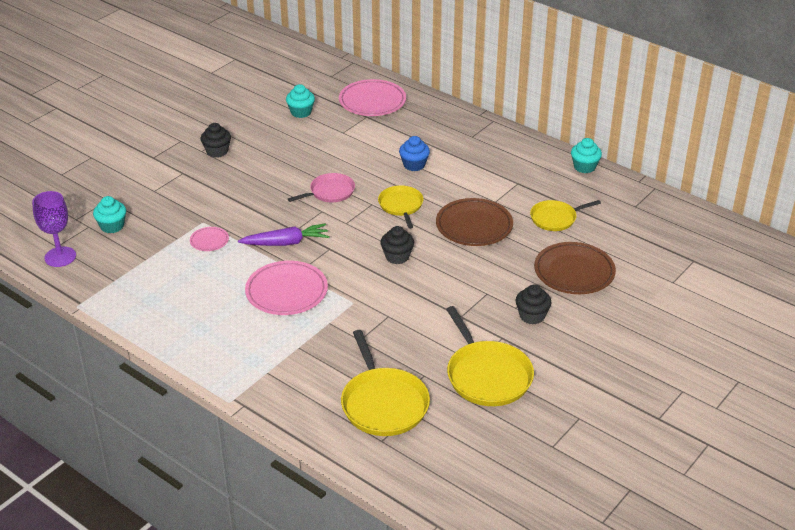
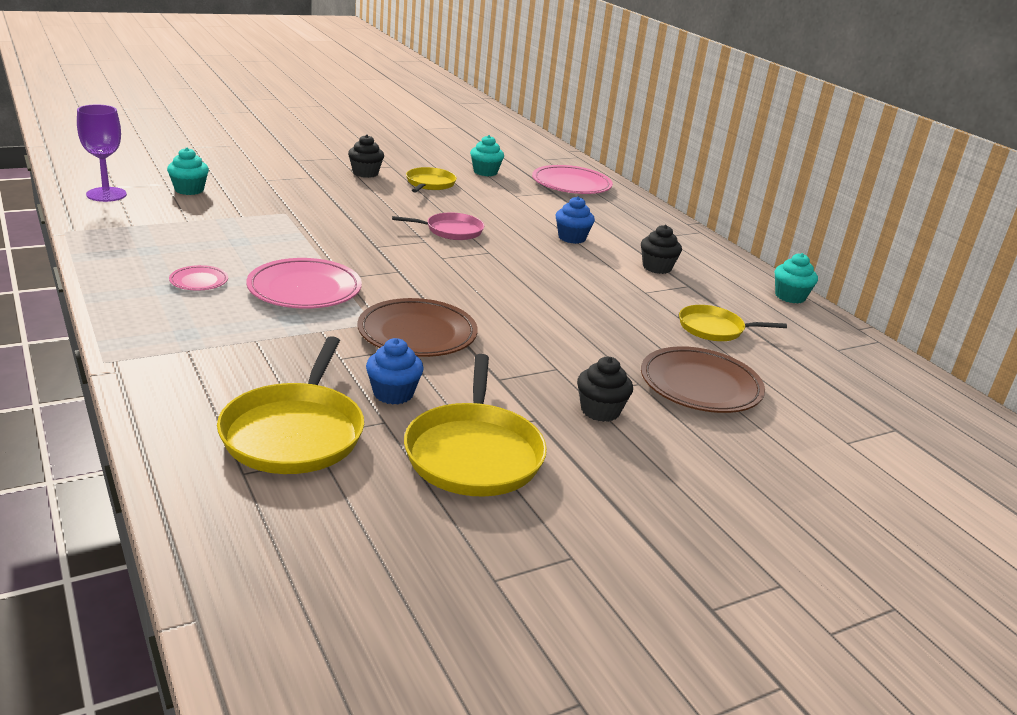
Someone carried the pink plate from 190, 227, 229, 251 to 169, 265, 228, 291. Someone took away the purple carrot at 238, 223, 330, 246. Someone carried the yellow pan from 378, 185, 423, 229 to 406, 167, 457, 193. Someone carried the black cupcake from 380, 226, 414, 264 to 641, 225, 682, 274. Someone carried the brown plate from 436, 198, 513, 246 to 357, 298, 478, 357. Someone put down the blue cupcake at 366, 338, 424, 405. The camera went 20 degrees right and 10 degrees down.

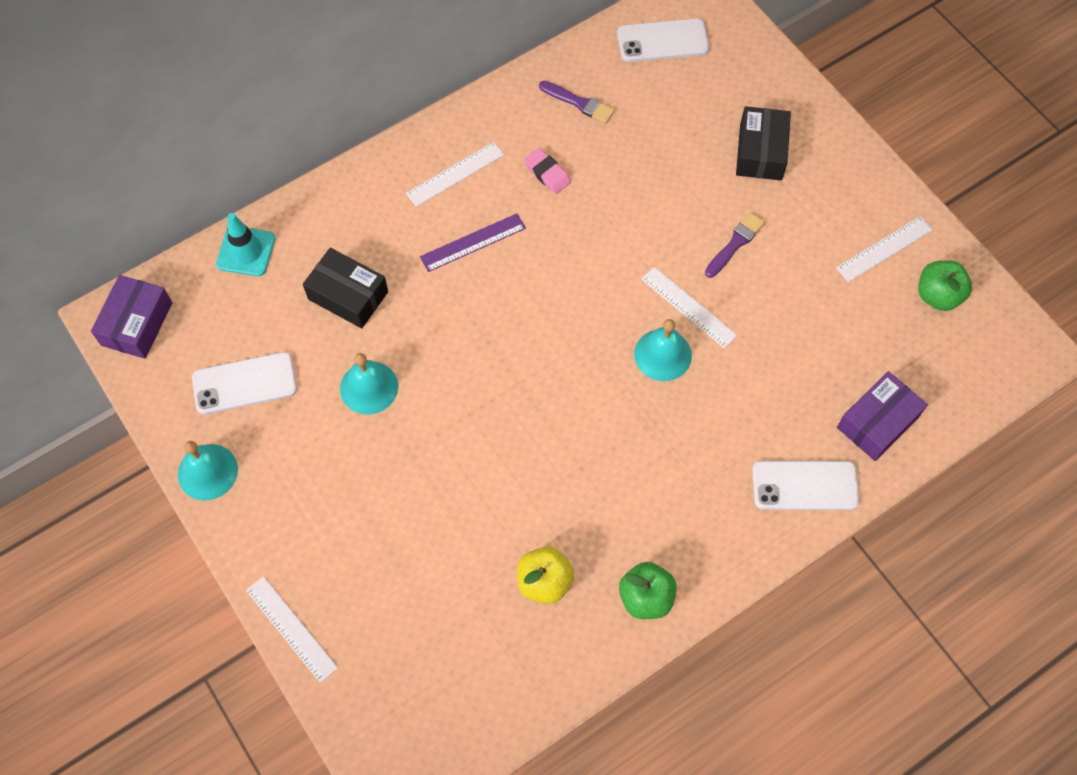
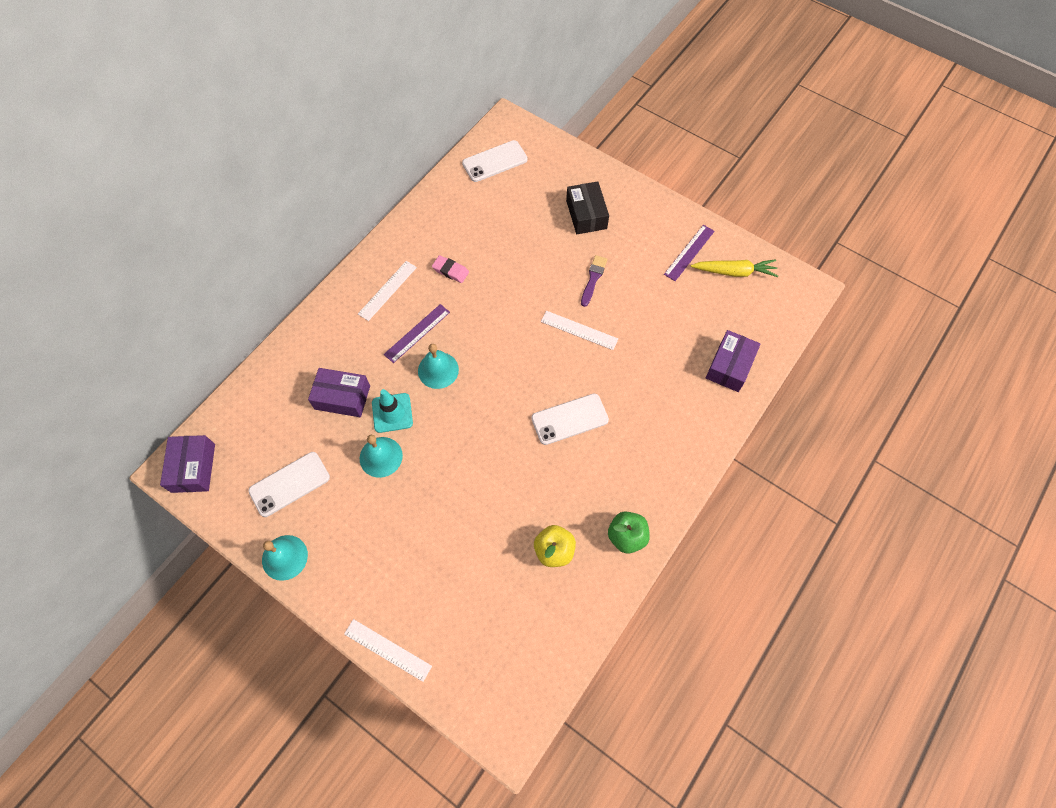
Someone carried the turquoise traffic cone from 216, 213, 275, 276 to 372, 389, 413, 433. Someone repainted the black box at 303, 248, 388, 328, which became the purple box at 308, 368, 370, 417. Someone took away the purple brush at 539, 81, 615, 123. Someone carried the turquoise bell from 634, 319, 692, 381 to 418, 344, 459, 389. Someone carried the white phone from 752, 461, 860, 510 to 531, 394, 609, 445. Someone repainted the white ruler at 836, 216, 933, 282, which became the purple ruler at 664, 225, 715, 281. Someone swapped the green apple at 918, 261, 972, 311 for the yellow carrot at 691, 259, 778, 277. The camera went 20 degrees left and 0 degrees up.

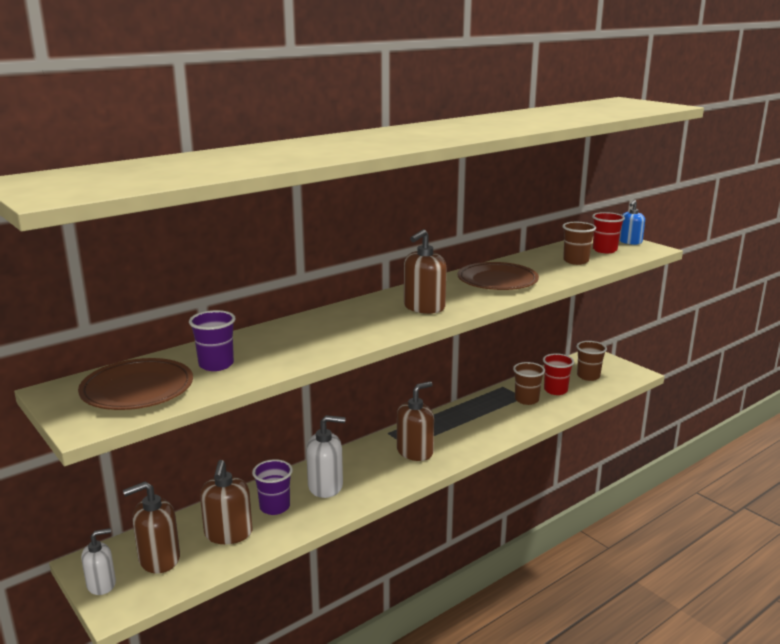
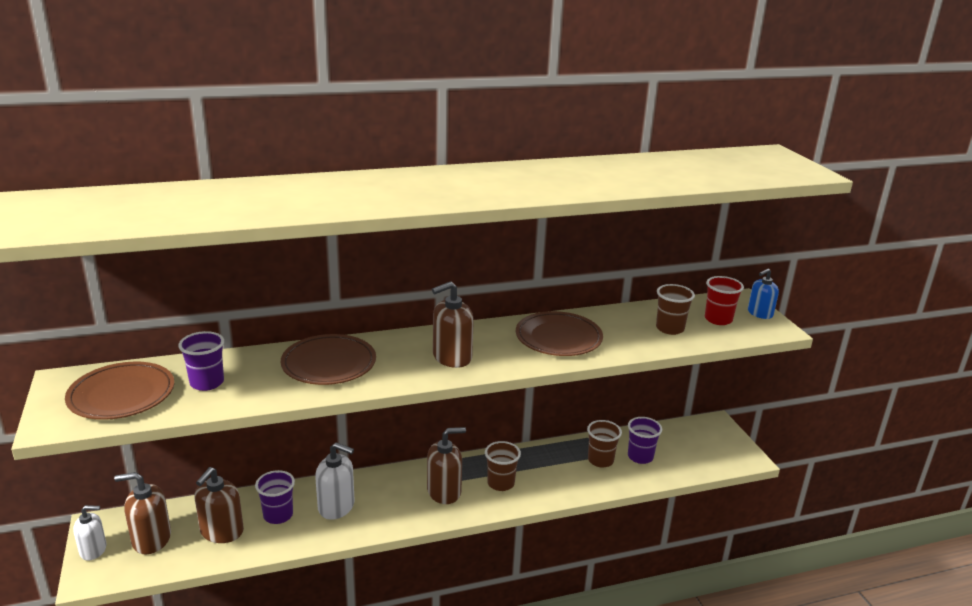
Someone repainted the red cup at 543, 353, 574, 395, which became the purple cup at 628, 417, 662, 464. Someone carried the brown cup from 576, 341, 607, 381 to 485, 441, 521, 491. Someone put down the brown plate at 281, 334, 376, 385. The camera went 20 degrees right and 5 degrees up.

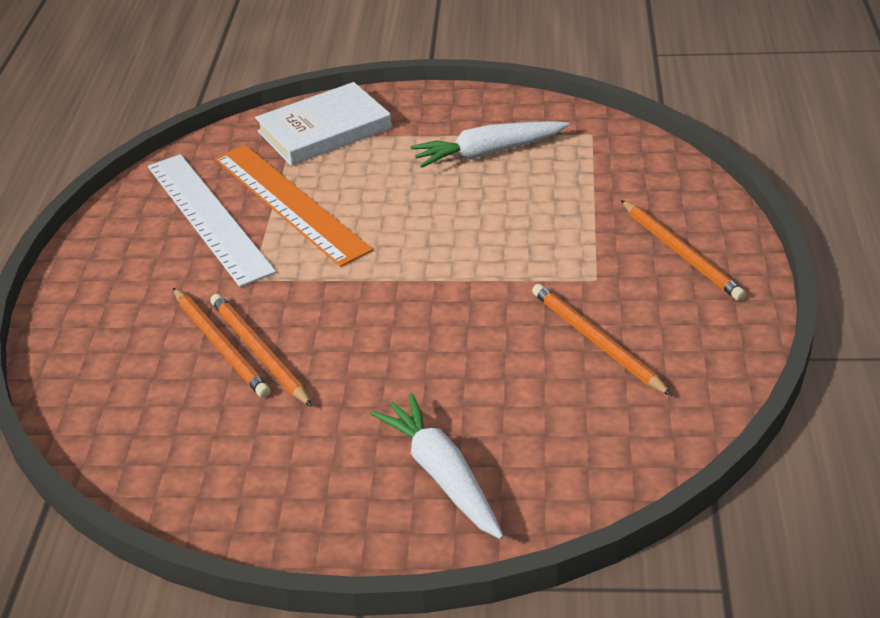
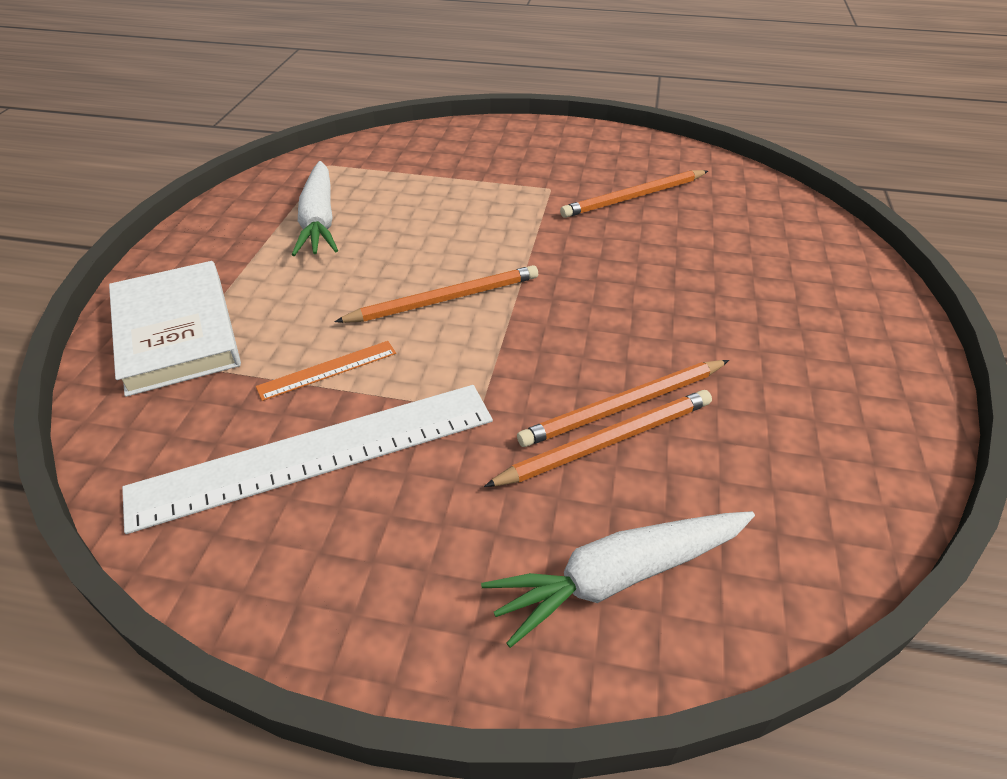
Someone scaled the orange ruler at 215, 145, 373, 267 by 0.43. Someone carried the white carrot from 370, 393, 504, 539 to 481, 511, 755, 648. Someone carried the orange pencil from 621, 200, 746, 301 to 334, 265, 538, 323. The camera went 85 degrees left and 5 degrees up.

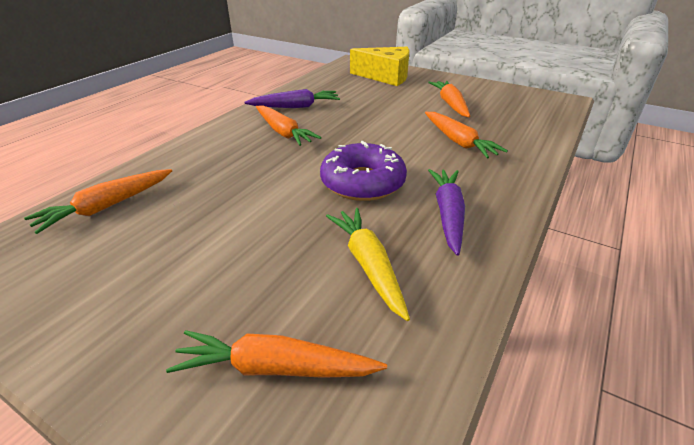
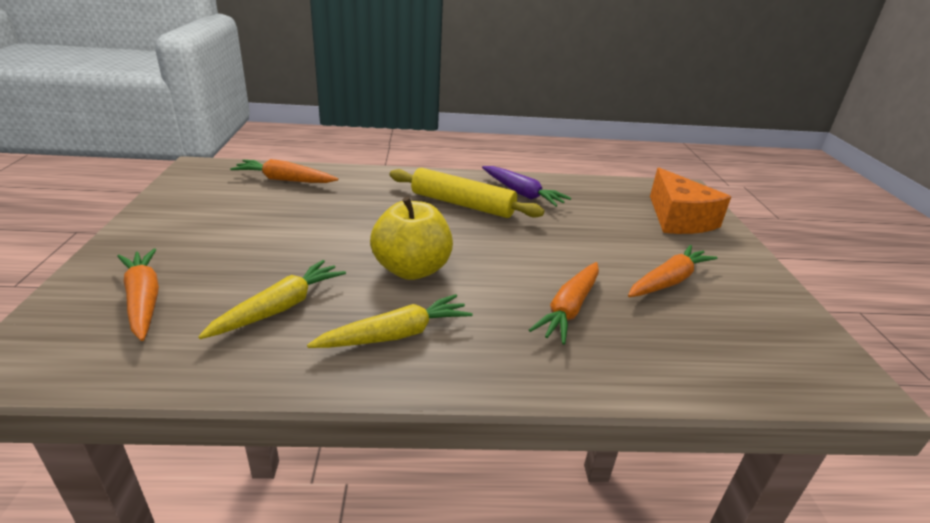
Someone swapped the orange carrot at 256, 105, 321, 146 for the yellow rolling pin at 390, 168, 544, 218. Someone swapped the purple donut at 320, 141, 407, 201 for the yellow apple at 370, 197, 453, 280. Someone repainted the yellow cheese at 350, 47, 409, 86, which became the orange cheese at 650, 168, 731, 234. Someone repainted the purple carrot at 428, 169, 465, 256, which became the yellow carrot at 307, 294, 473, 348. The camera went 55 degrees right and 5 degrees down.

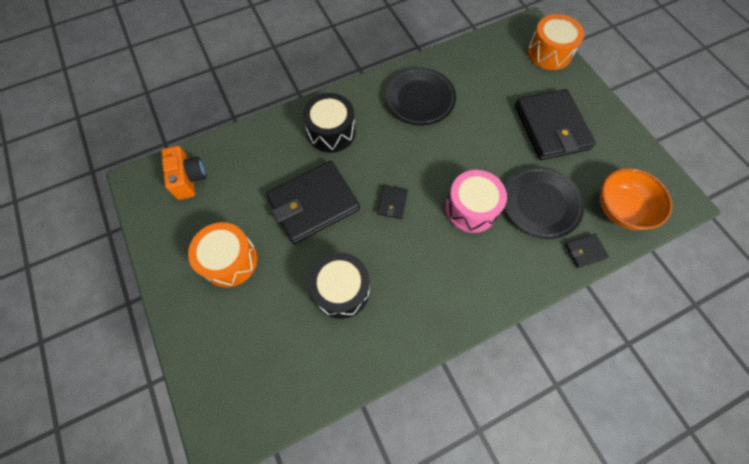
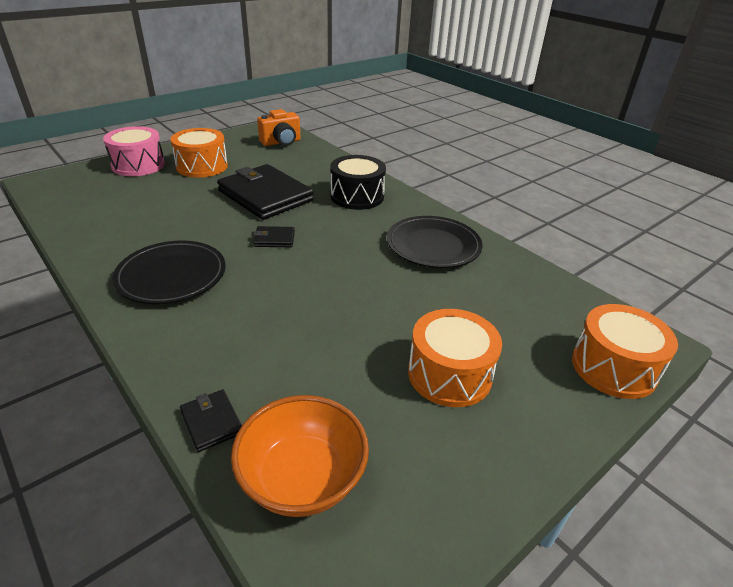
Someone took away the black drum at 308, 252, 370, 319. Someone carried the pink drum from 445, 170, 507, 233 to 103, 126, 165, 176. Someone carried the black plate from 504, 166, 584, 239 to 112, 241, 226, 304. Someone swapped the black wallet at 515, 89, 596, 160 for the orange drum at 408, 309, 502, 407. The camera went 75 degrees right and 30 degrees down.

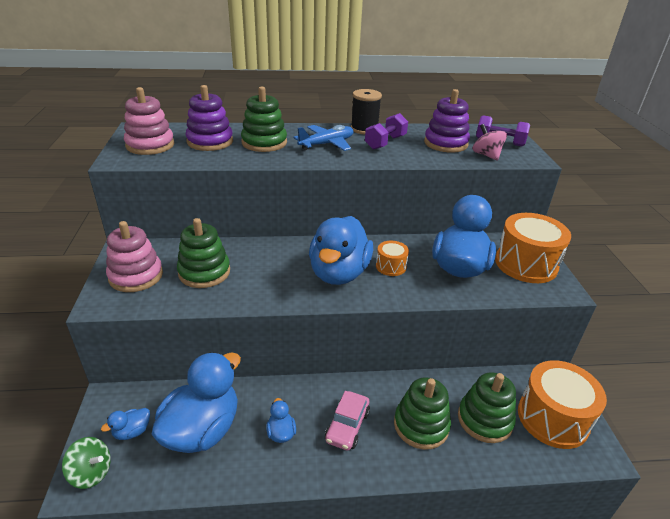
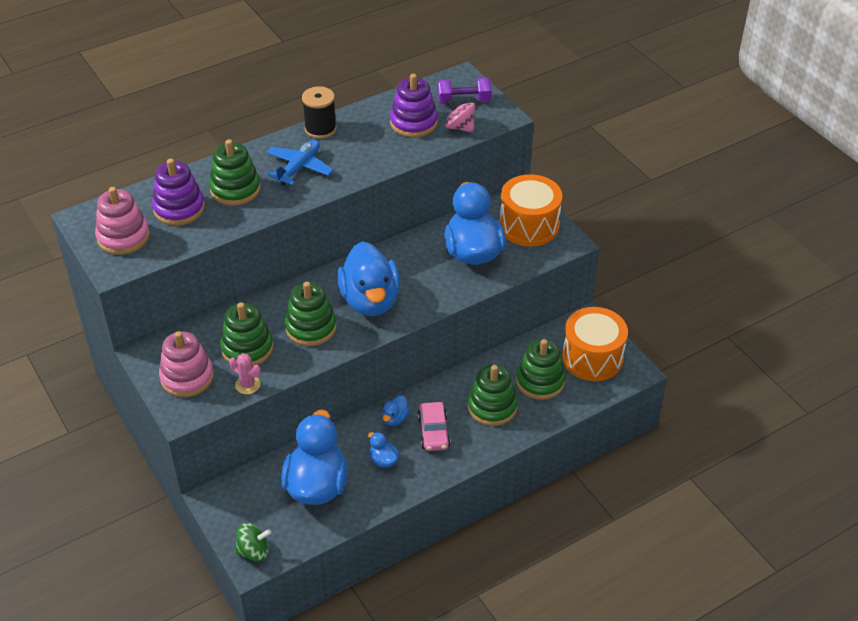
Someone carried the blue duck from 101, 408, 150, 440 to 382, 395, 410, 426. Someone took away the purple dumbbell at 365, 113, 408, 150. Someone took away the orange drum at 376, 241, 409, 276. Someone put down the pink cactus at 229, 353, 261, 394. Someone put down the green stacking toy at 285, 282, 337, 346. The camera went 25 degrees left and 10 degrees up.

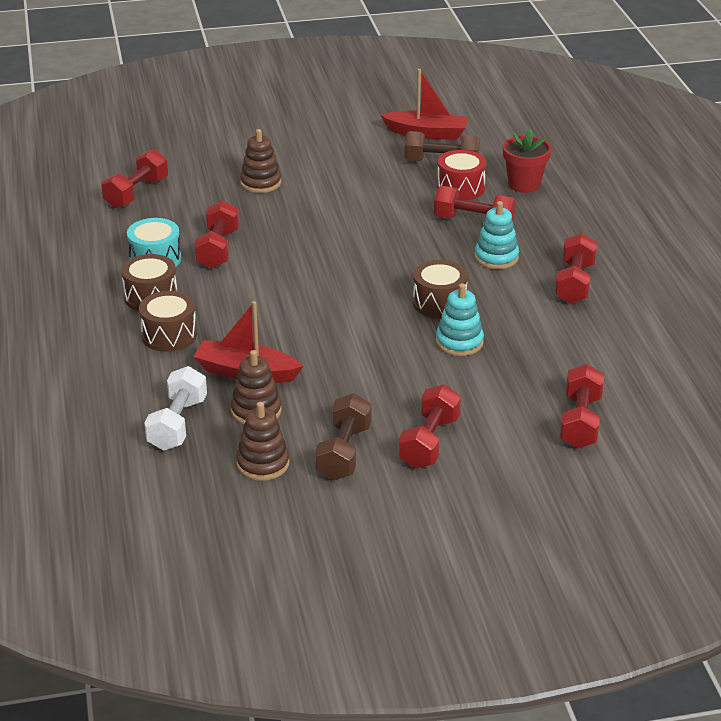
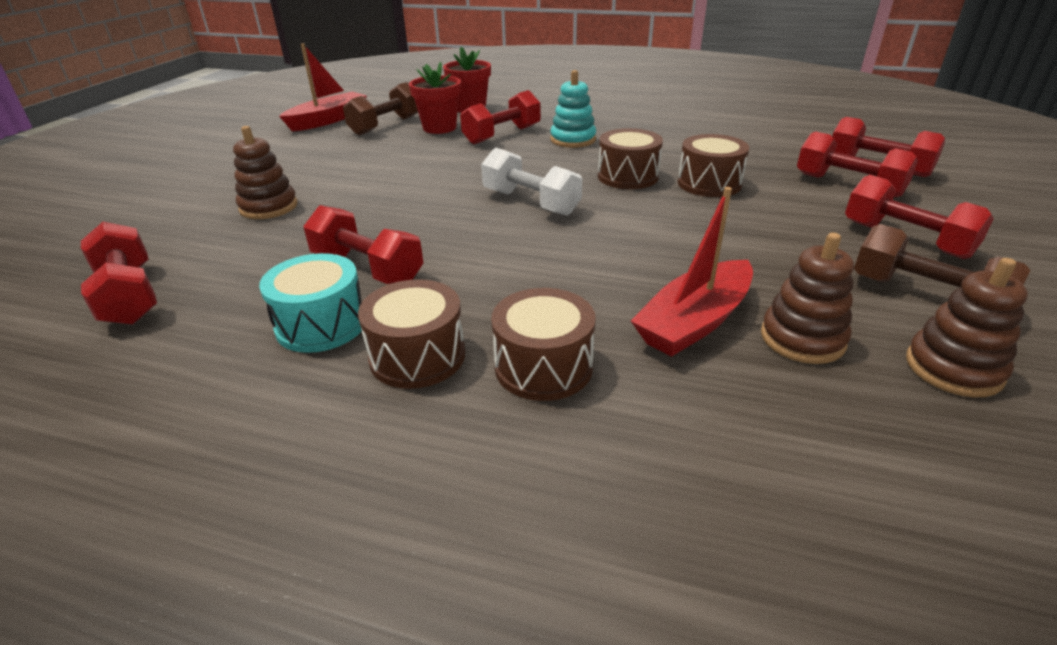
Someone carried the white dumbbell from 144, 366, 207, 451 to 481, 148, 582, 216. Someone swapped the turquoise stacking toy at 436, 283, 484, 356 for the brown drum at 678, 134, 749, 197. Someone swapped the red drum at 437, 150, 486, 200 for the red flower pot at 409, 62, 461, 134. Someone carried the red dumbbell from 555, 233, 597, 304 to 797, 131, 918, 197. The camera went 60 degrees left and 0 degrees up.

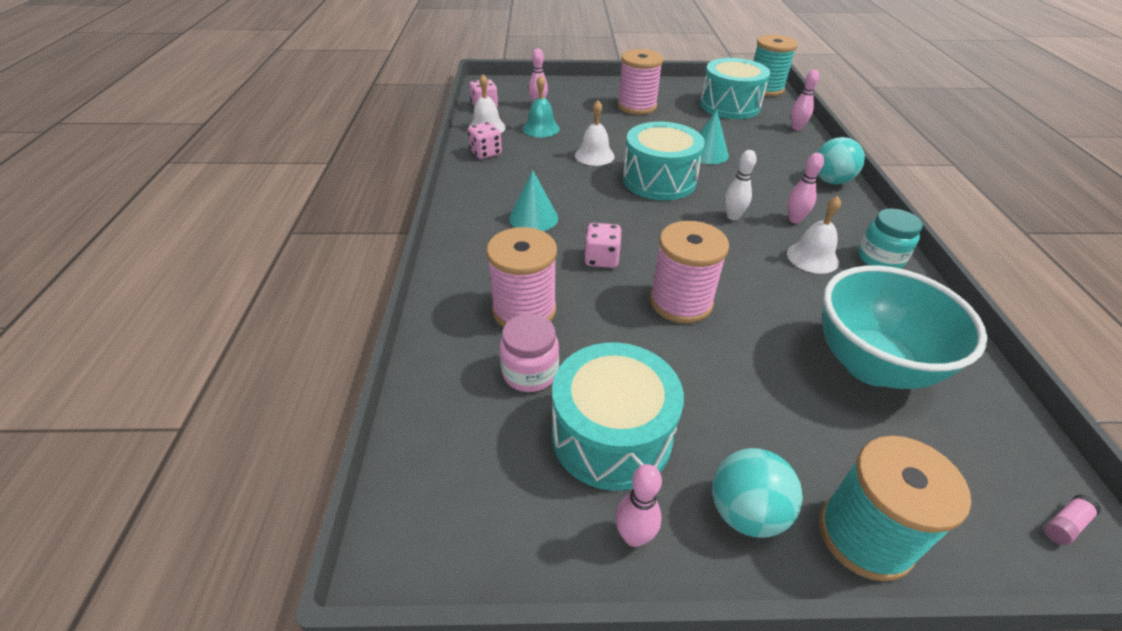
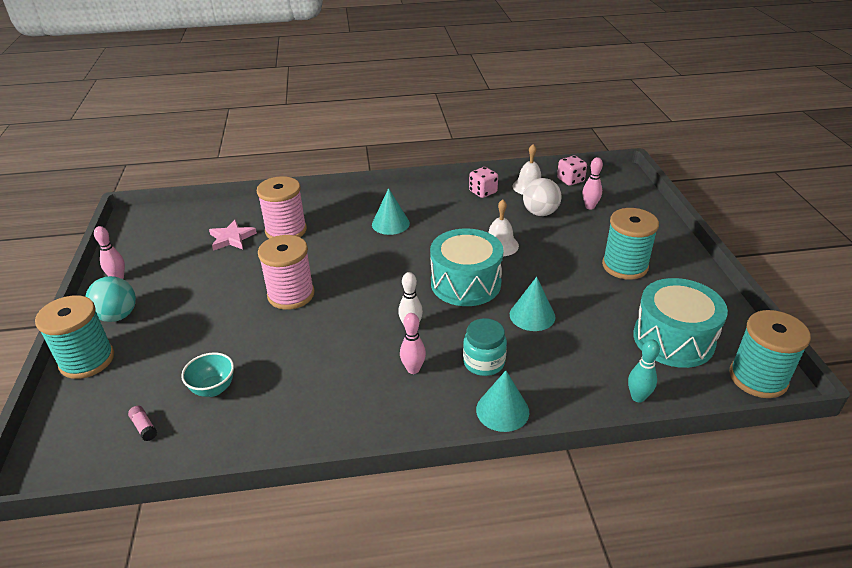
Someone swapped the pink jar at 500, 314, 559, 392 for the pink star at 209, 220, 257, 251. Someone swapped the turquoise bell at 523, 75, 560, 137 for the white ball at 523, 178, 561, 216. Someone took away the turquoise drum at 552, 342, 684, 491. Someone took away the pink dice at 584, 223, 621, 268. Someone repainted the pink spool at 617, 49, 663, 115, which became the turquoise spool at 602, 208, 659, 280. Someone took away the white bell at 787, 196, 841, 274. Someone repainted the pink bowling pin at 791, 70, 819, 131, which became the turquoise bowling pin at 628, 339, 660, 402. Someone swapped the turquoise ball at 817, 137, 865, 184 for the turquoise cone at 476, 371, 529, 432. Someone scaled the turquoise bowl at 822, 265, 987, 389 by 0.47. Someone carried the turquoise jar from 858, 208, 923, 269 to 463, 318, 507, 376. Someone carried the pink glue stick from 1044, 494, 1101, 545 to 128, 406, 157, 441. The camera went 85 degrees right and 5 degrees down.

